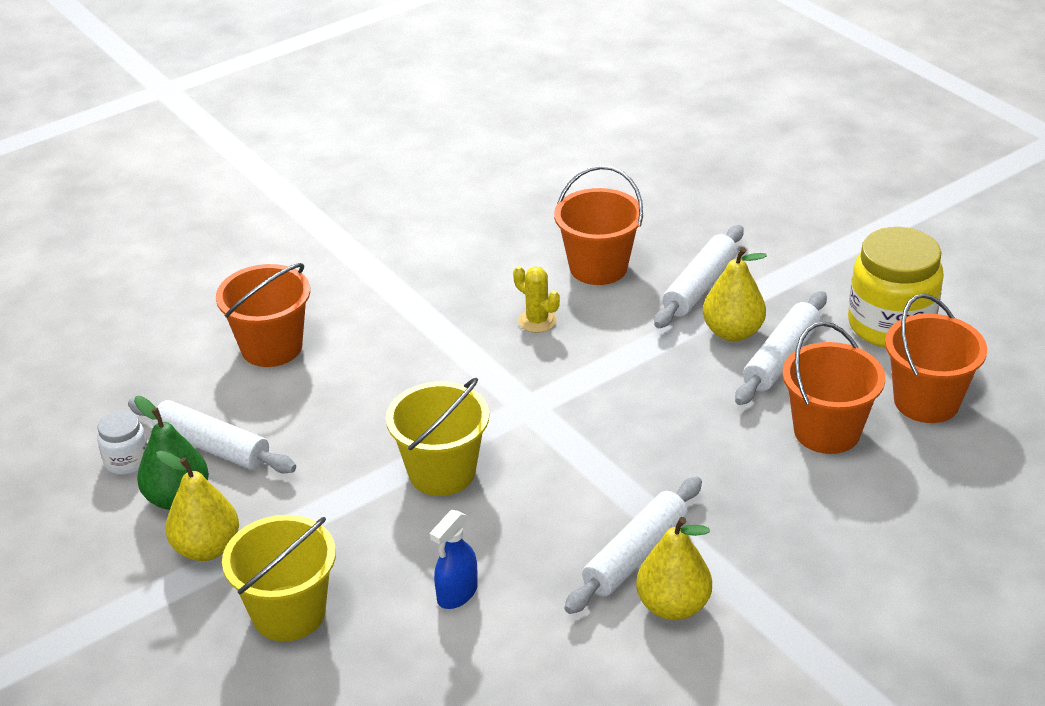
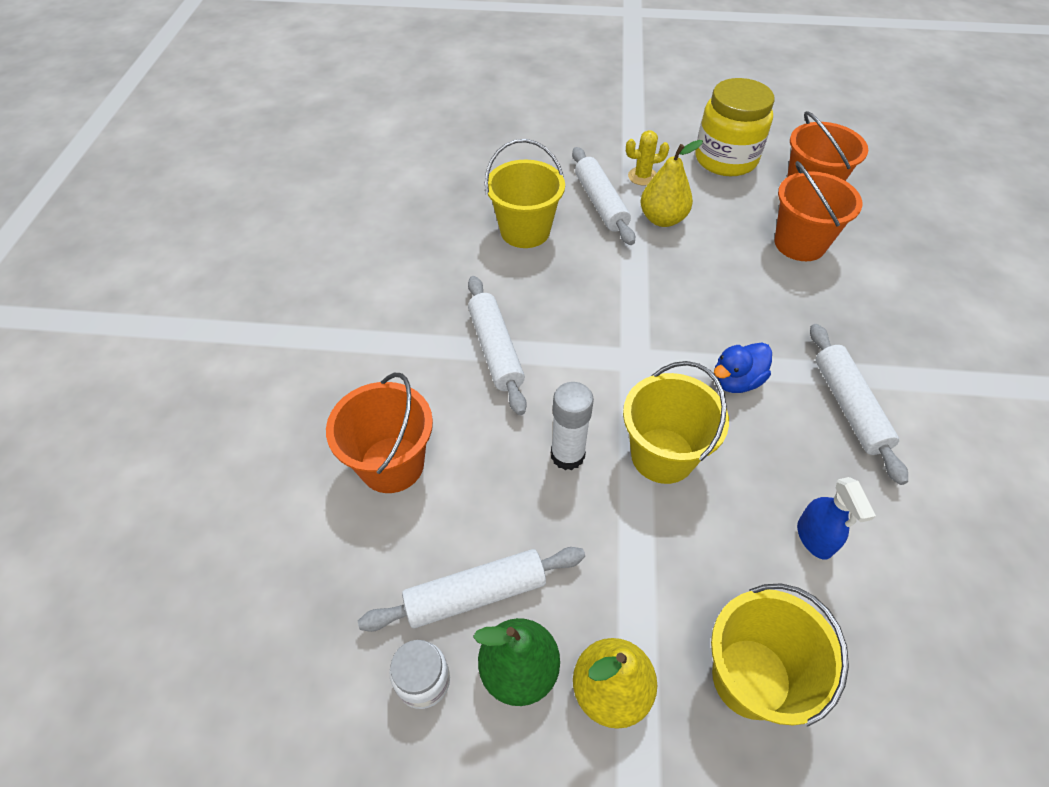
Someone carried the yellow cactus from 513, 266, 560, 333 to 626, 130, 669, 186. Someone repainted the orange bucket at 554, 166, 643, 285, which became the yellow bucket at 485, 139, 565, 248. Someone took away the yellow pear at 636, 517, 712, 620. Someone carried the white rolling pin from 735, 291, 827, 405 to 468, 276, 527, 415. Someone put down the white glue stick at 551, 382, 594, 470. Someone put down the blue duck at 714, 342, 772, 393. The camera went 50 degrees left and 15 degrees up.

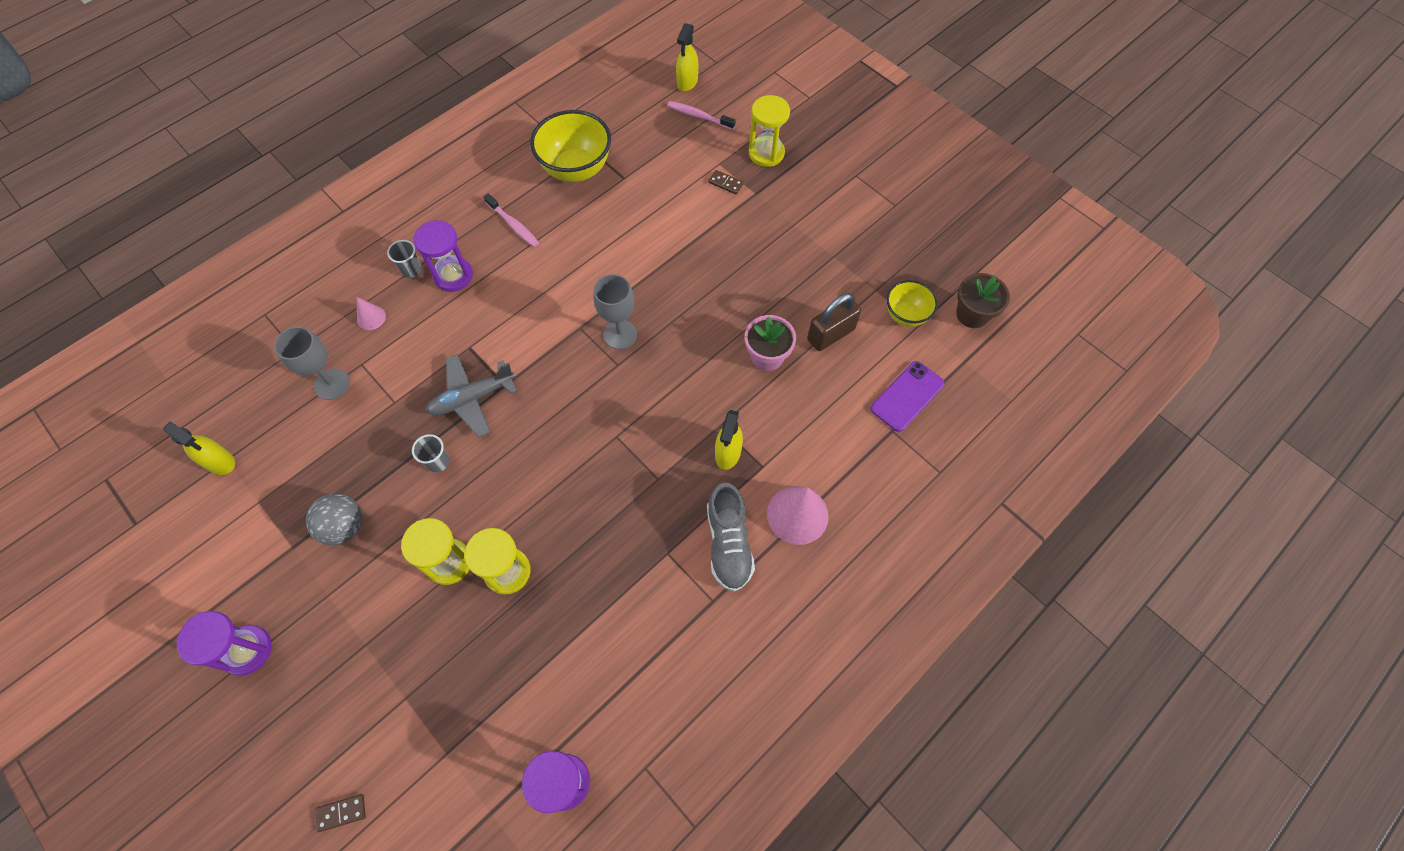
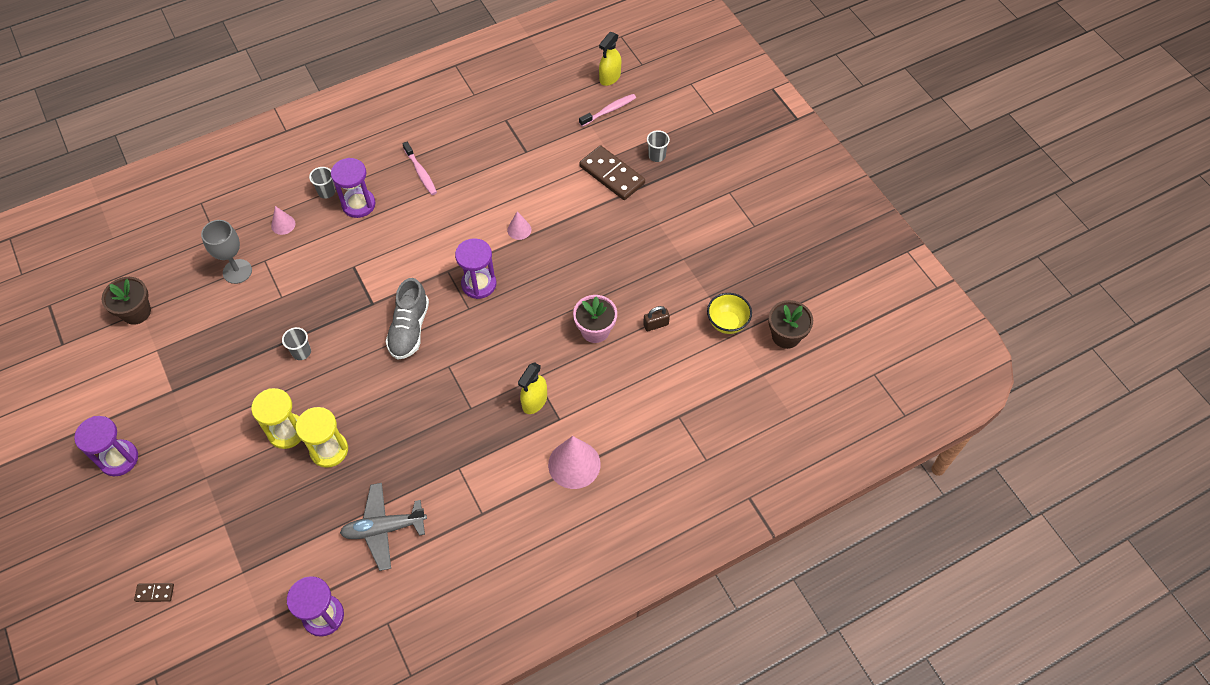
Someone swapped the yellow spray bottle at 163, 421, 235, 475 for the brown flower pot at 102, 277, 151, 325. Someone took away the grey ball at 306, 494, 363, 545. Someone carried the grey plane from 426, 354, 517, 438 to 340, 483, 427, 571. Someone took away the yellow bowl at 530, 110, 611, 182. Someone swapped the grey goblet at 593, 274, 637, 349 for the purple hourglass at 455, 238, 496, 299. Someone rotated the pink toothbrush at 667, 101, 736, 130 by 105 degrees clockwise. Someone carried the grey shoe from 707, 483, 755, 592 to 385, 278, 429, 360. Someone scaled the brown domino at 708, 170, 744, 194 by 2.18. Someone swapped the yellow hourglass at 749, 95, 790, 167 for the grey cup at 647, 130, 670, 162. Someone scaled the brown padlock at 807, 293, 861, 351 by 0.57. Someone took away the purple phone at 871, 361, 945, 432. Someone put down the pink cone at 507, 211, 531, 240. The camera went 15 degrees right and 5 degrees down.

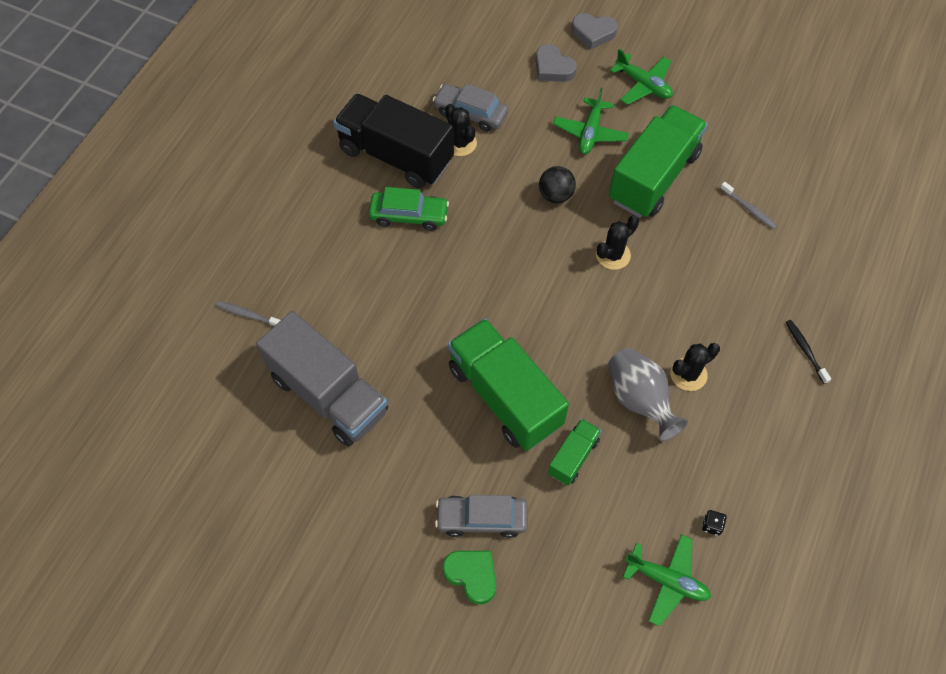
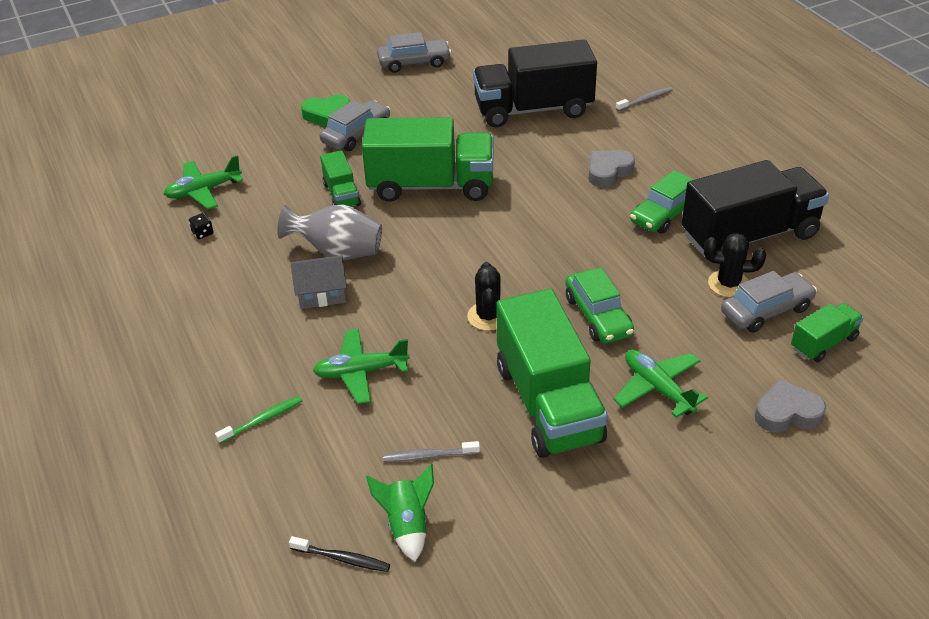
Someone repainted the grey truck at 256, 311, 388, 446, which became the black truck at 473, 40, 597, 128. Someone swapped the black ball at 539, 166, 576, 203 for the green car at 565, 268, 634, 343. Someone carried the grey heart from 572, 13, 618, 49 to 589, 150, 635, 187. Someone carried the green plane from 610, 49, 673, 105 to 313, 329, 410, 404. Someone swapped the black cactus at 670, 343, 720, 391 for the grey house at 290, 255, 347, 309. Someone carried the black toothbrush from 786, 320, 831, 384 to 289, 536, 390, 572. Someone put down the green toothbrush at 215, 396, 302, 444. Someone put down the green rocket at 366, 464, 434, 561. Someone put down the grey car at 377, 32, 451, 73. Someone put down the green truck at 791, 303, 864, 362. The camera went 130 degrees right and 20 degrees down.

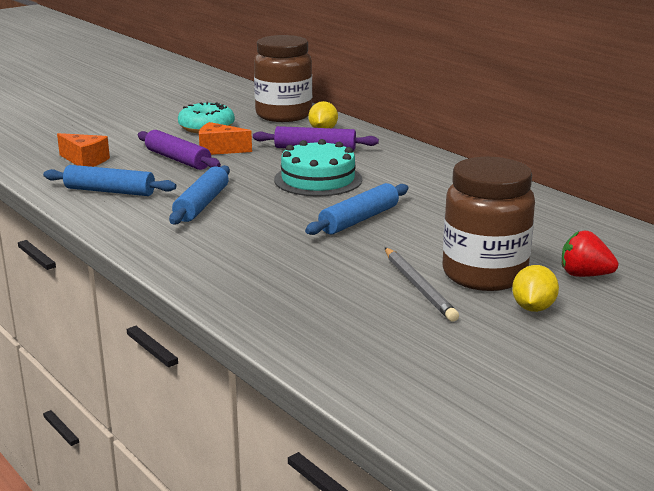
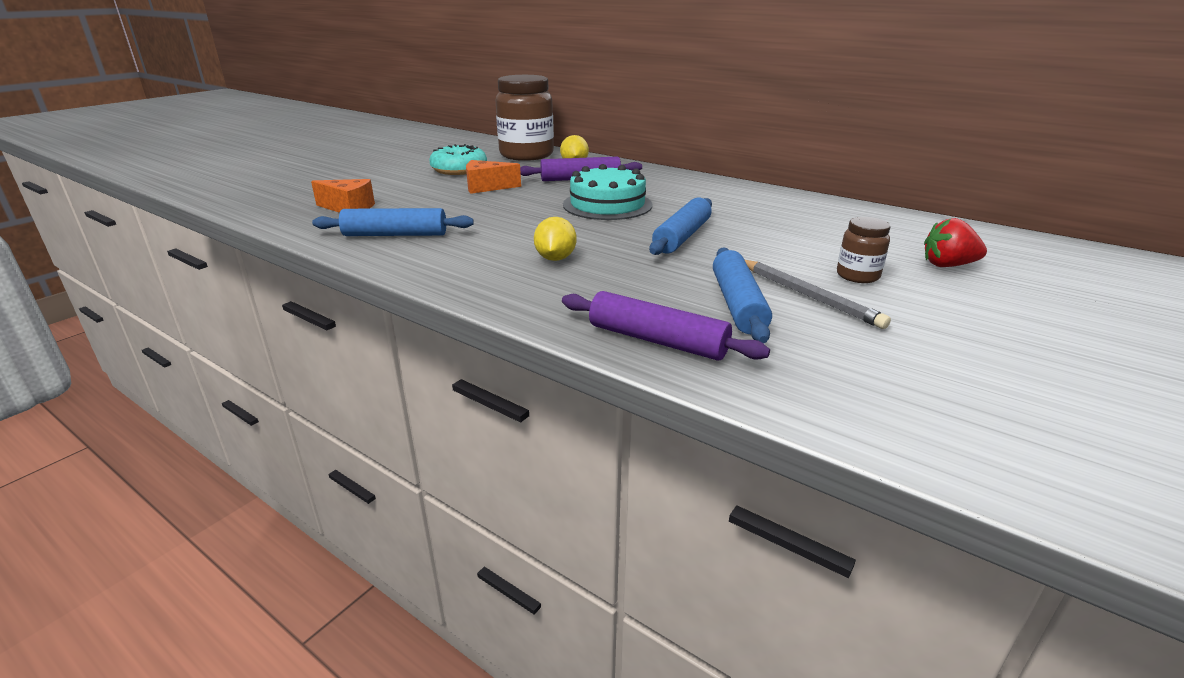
Someone carried the purple rolling pin from 138, 130, 221, 170 to 562, 291, 770, 361. Someone carried the blue rolling pin from 169, 165, 230, 224 to 713, 247, 772, 343. Someone scaled the brown jar at 443, 157, 535, 291 by 0.47. Someone carried the yellow lemon from 512, 265, 559, 312 to 534, 217, 577, 261. The camera went 15 degrees left and 5 degrees up.

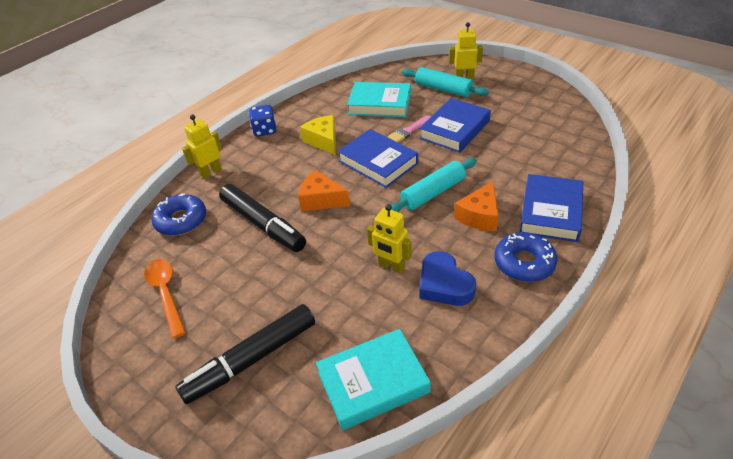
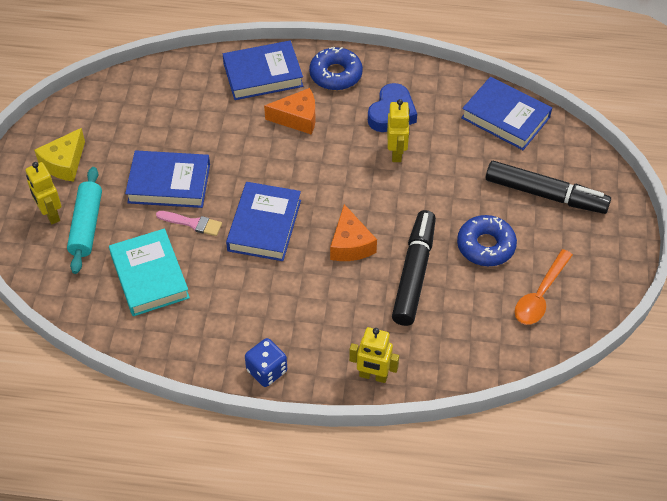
Someone carried the blue donut from 152, 193, 206, 236 to 457, 215, 517, 266. Someone carried the yellow cheese from 300, 115, 336, 155 to 34, 128, 85, 182. Someone repainted the turquoise book at 316, 329, 431, 430, which became the blue book at 461, 77, 552, 150. Someone took away the turquoise rolling pin at 391, 158, 477, 212. The camera went 125 degrees left and 10 degrees up.

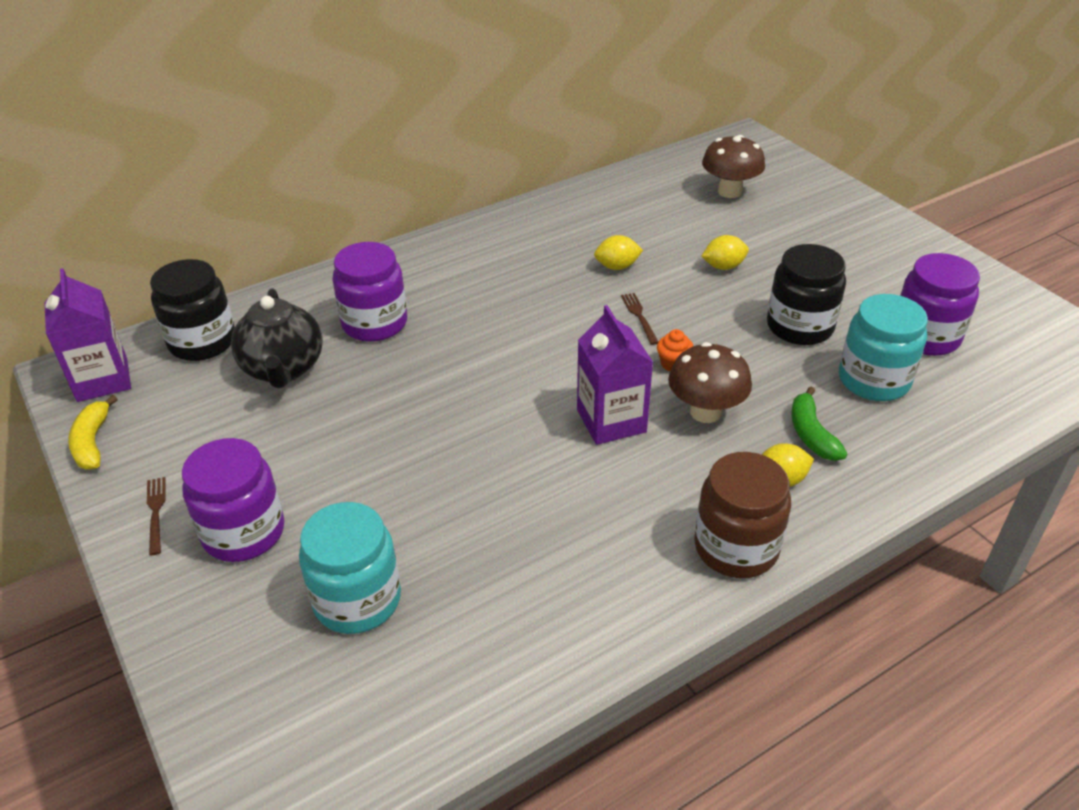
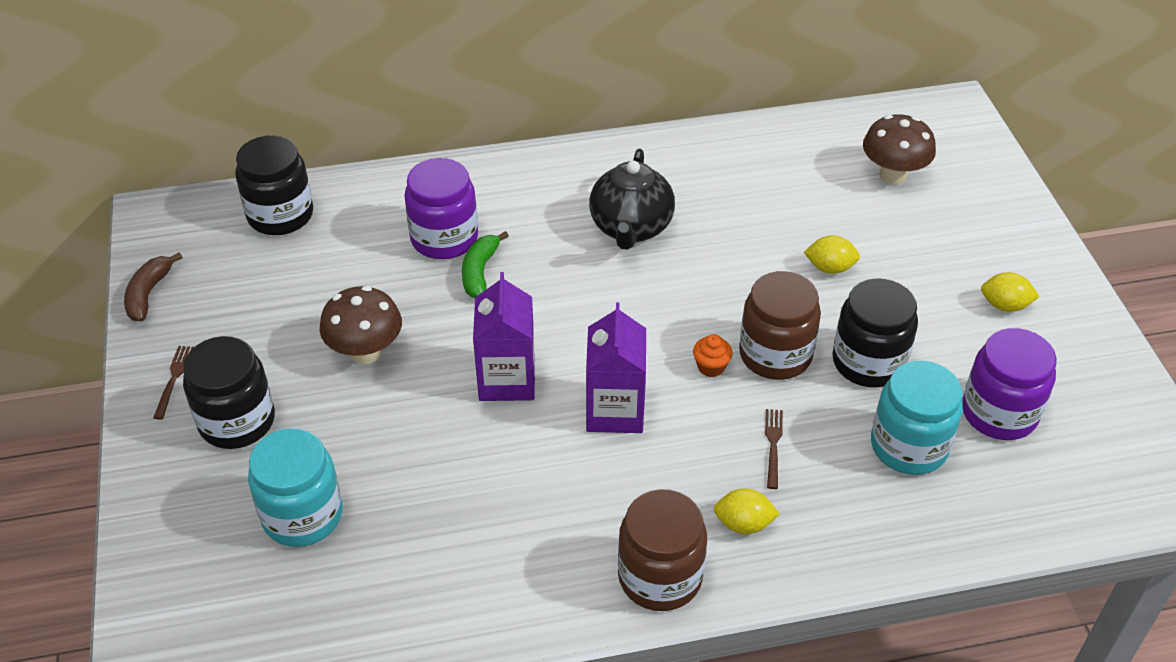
Someone carried the purple carton from 45, 268, 131, 402 to 473, 272, 535, 401. Someone repainted the yellow banana at 68, 395, 118, 469, which became the brown banana at 124, 252, 182, 322. Someone repainted the purple jar at 182, 438, 284, 562, which became the black jar at 183, 336, 275, 449. Someone carried the black teapot from 231, 288, 323, 388 to 589, 149, 675, 250. Someone carried the yellow lemon from 594, 235, 643, 270 to 981, 272, 1040, 312. Someone carried the brown fork from 621, 293, 658, 345 to 765, 409, 783, 489. Someone carried the brown mushroom from 668, 342, 752, 423 to 320, 286, 402, 364. Someone carried the green banana from 791, 386, 847, 461 to 462, 231, 509, 298. Someone put down the brown jar at 739, 271, 821, 380. The camera went 20 degrees right and 5 degrees up.

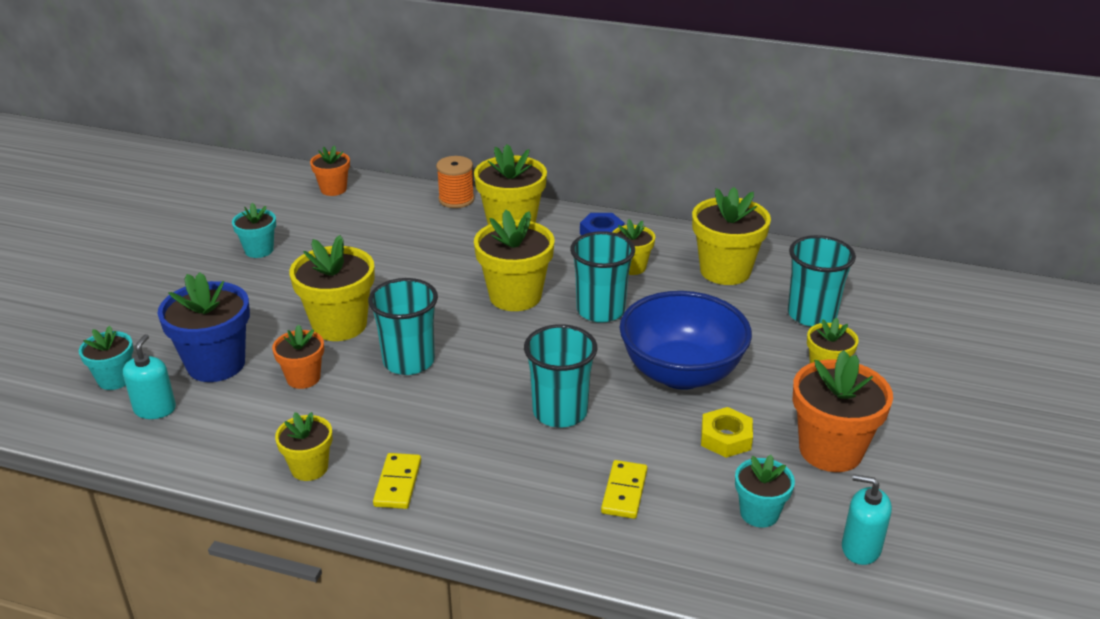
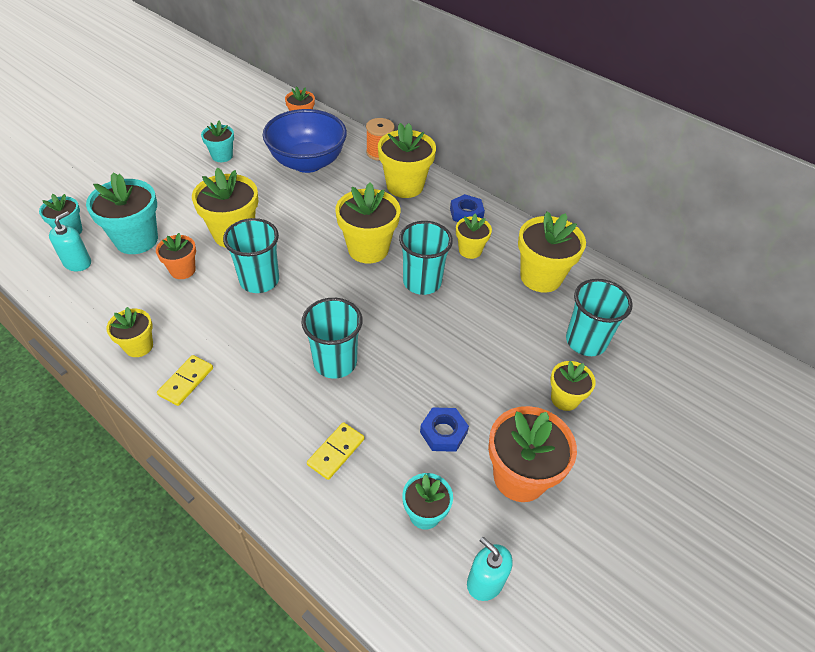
Someone repainted the blue flower pot at 158, 272, 250, 382, which became the turquoise flower pot at 86, 172, 158, 254. Someone carried the blue bowl from 619, 291, 752, 390 to 263, 109, 347, 173. Someone repainted the yellow nut at 701, 407, 753, 458, which became the blue nut at 420, 407, 469, 452. The camera went 20 degrees right and 15 degrees up.

